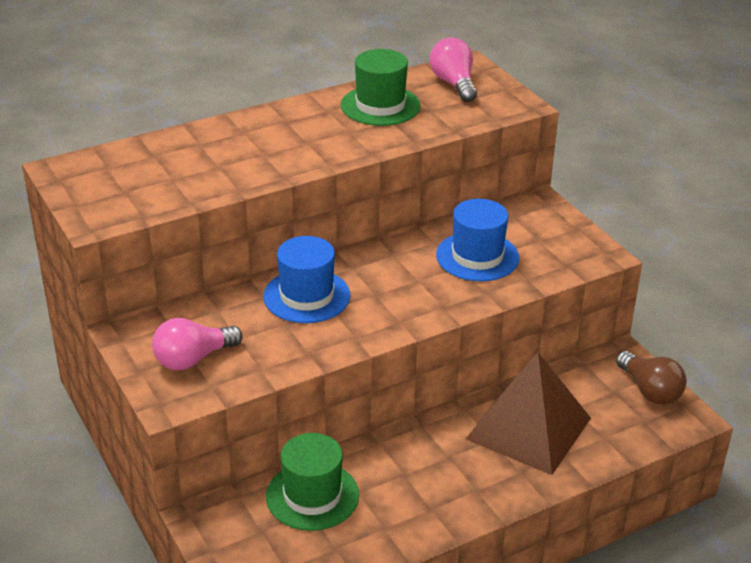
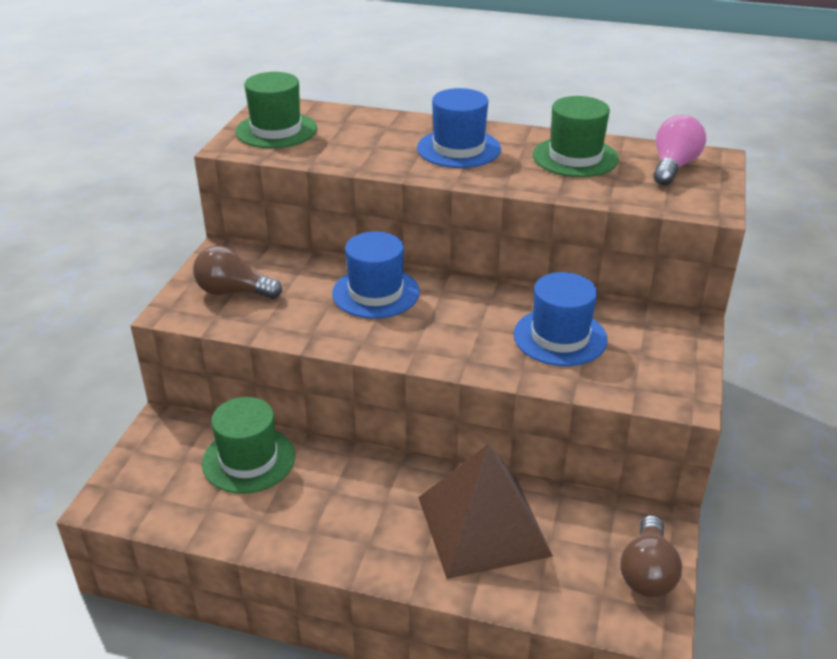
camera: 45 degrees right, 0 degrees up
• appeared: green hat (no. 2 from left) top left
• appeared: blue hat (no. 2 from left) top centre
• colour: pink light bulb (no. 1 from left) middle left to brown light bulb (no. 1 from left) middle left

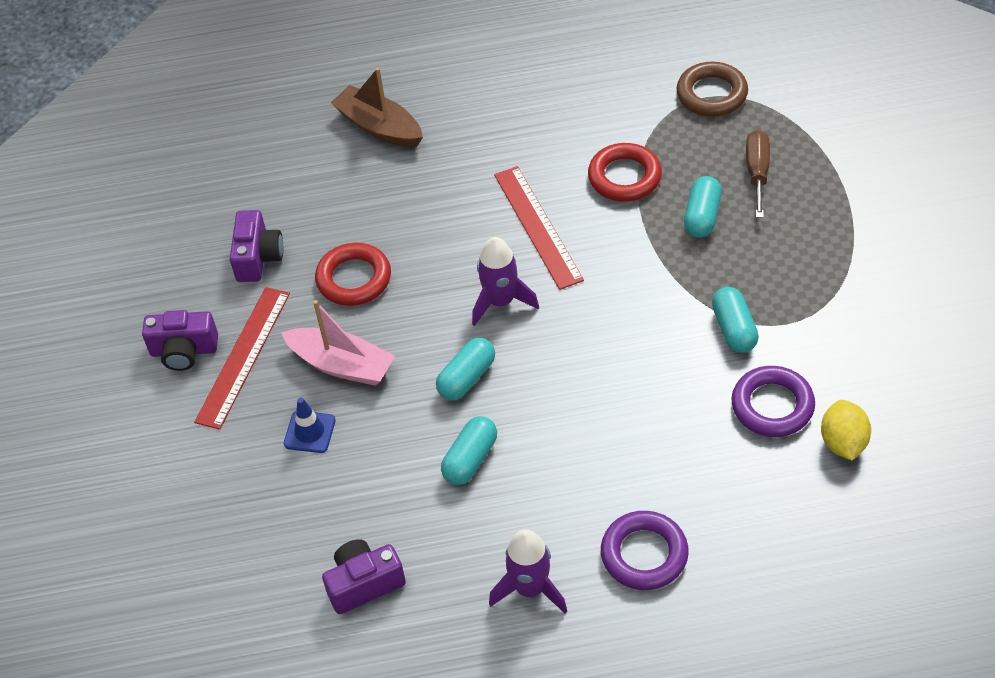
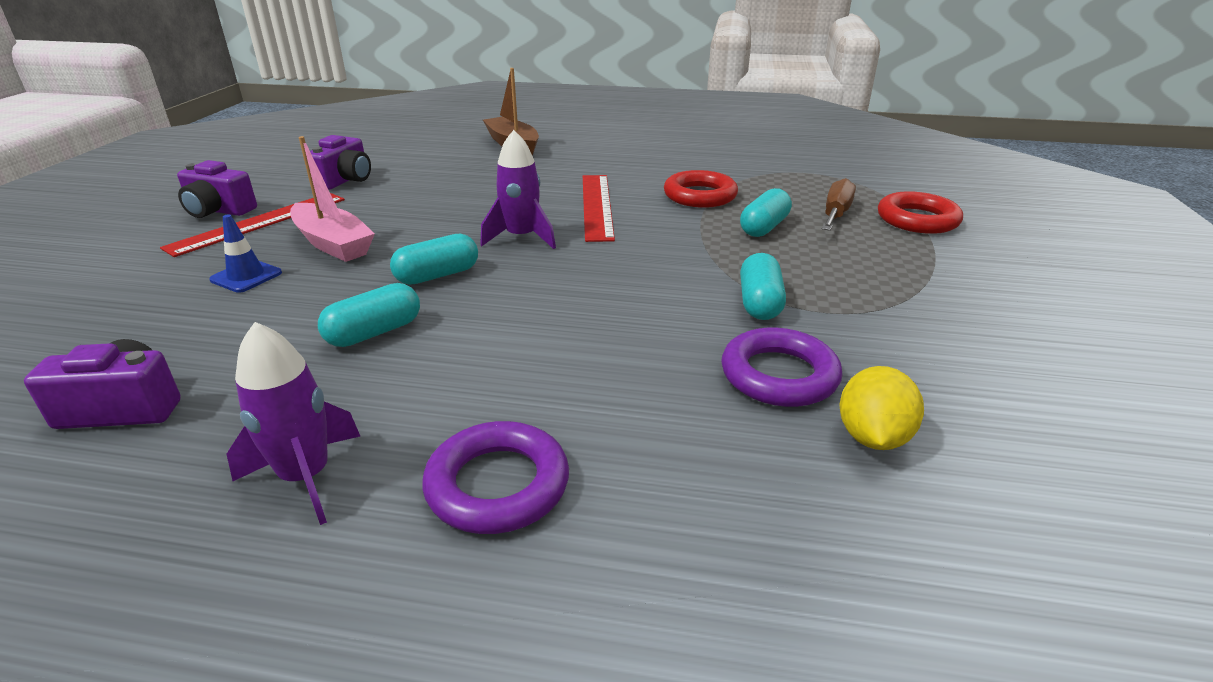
camera: 15 degrees right, 20 degrees down
• missing: brown ring top right
• relocated: red ring (no. 1 from left in the first image) centre to red ring (no. 2 from left) top right

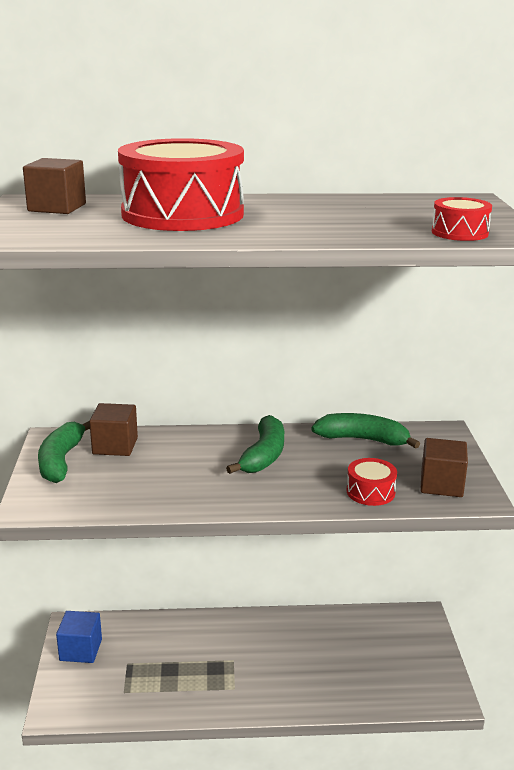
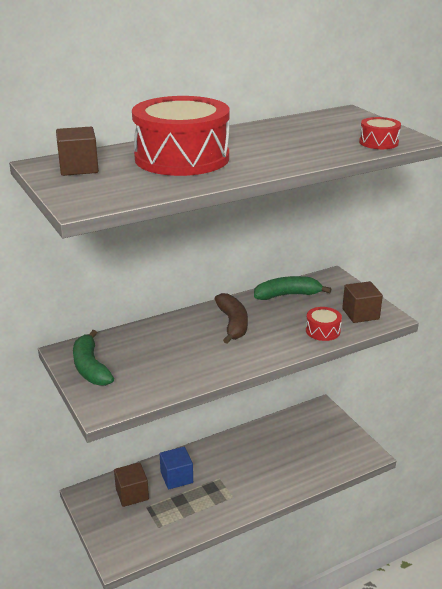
camera: 25 degrees left, 5 degrees up
• relocated: blue cube bottom left to bottom centre
• relocated: brown cube (no. 2 from left) middle left to bottom left
• colour: green banana (no. 2 from left) centre to brown banana centre

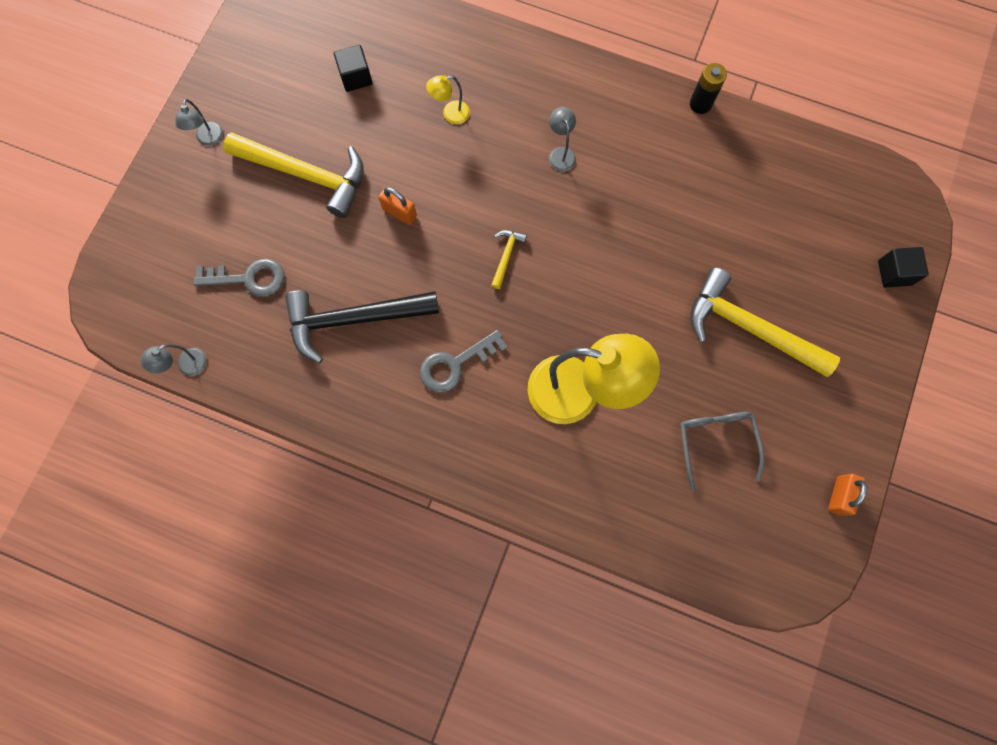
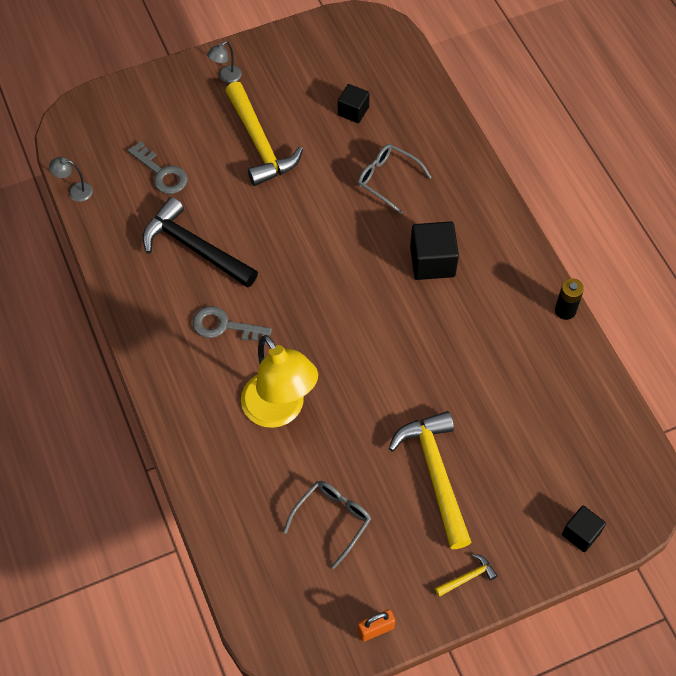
camera: 45 degrees right, 15 degrees down
• missing: orange padlock (no. 1 from left) top centre
• relocated: yellow hammer (no. 2 from left in the first image) centre to yellow hammer (no. 3 from left) bottom right
• exchanged: yellow lamp (no. 1 from left) top centre to grey glasses (no. 2 from left) top centre
• exchanged: grey lamp (no. 3 from left) top centre to black cube (no. 2 from left) centre

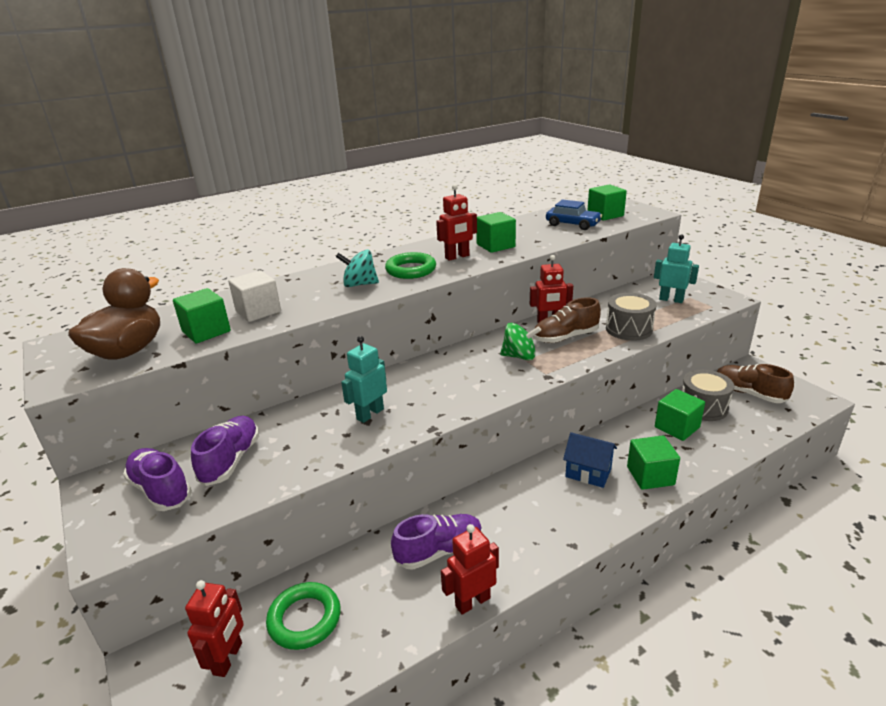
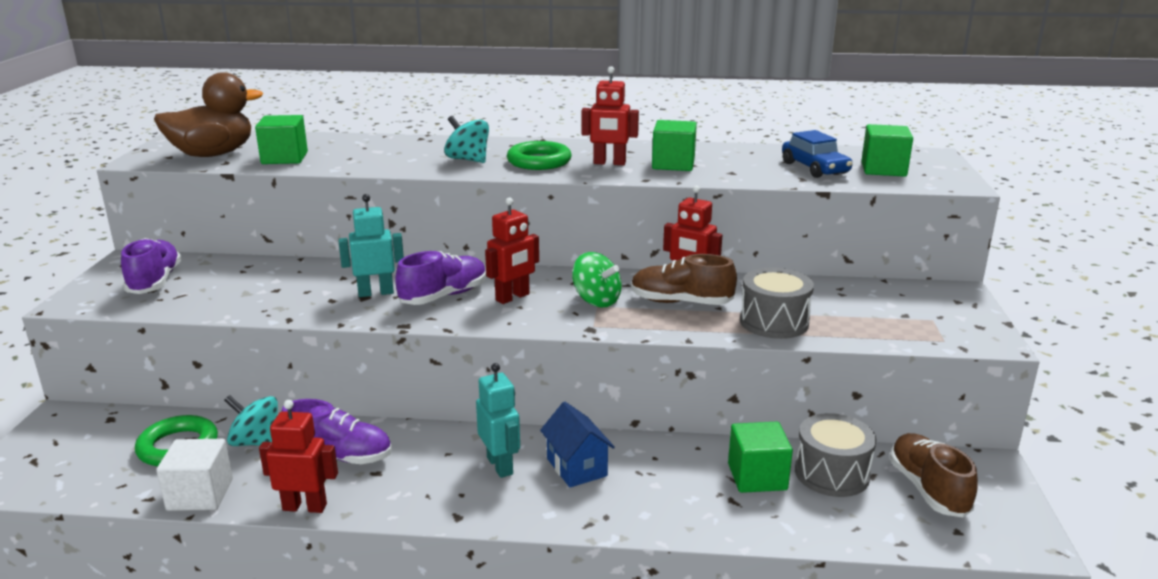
camera: 35 degrees right, 5 degrees down
• missing: green cube (no. 4 from left) middle right
• appeared: turquoise spinning top (no. 1 from left) bottom left
• relocated: red robot (no. 1 from left in the first image) bottom left to red robot (no. 2 from left) centre
• relocated: purple shoe (no. 2 from left in the first image) middle left to purple shoe (no. 3 from left) centre
• relocated: white cube middle left to bottom left
• relocated: turquoise robot (no. 2 from left) middle right to bottom centre

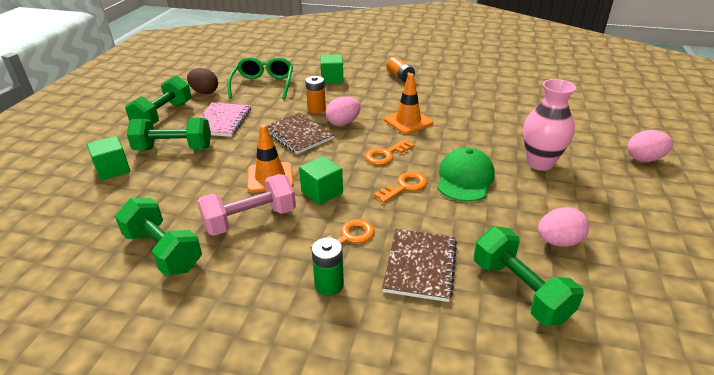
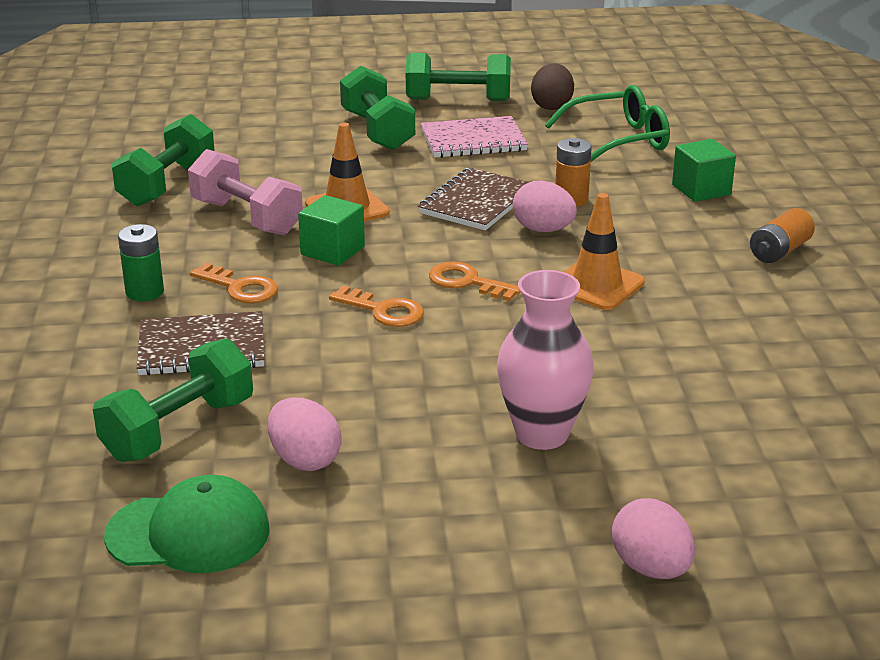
camera: 70 degrees right, 5 degrees down
• missing: green cube (no. 1 from left) middle left
• relocated: green cap centre to bottom left

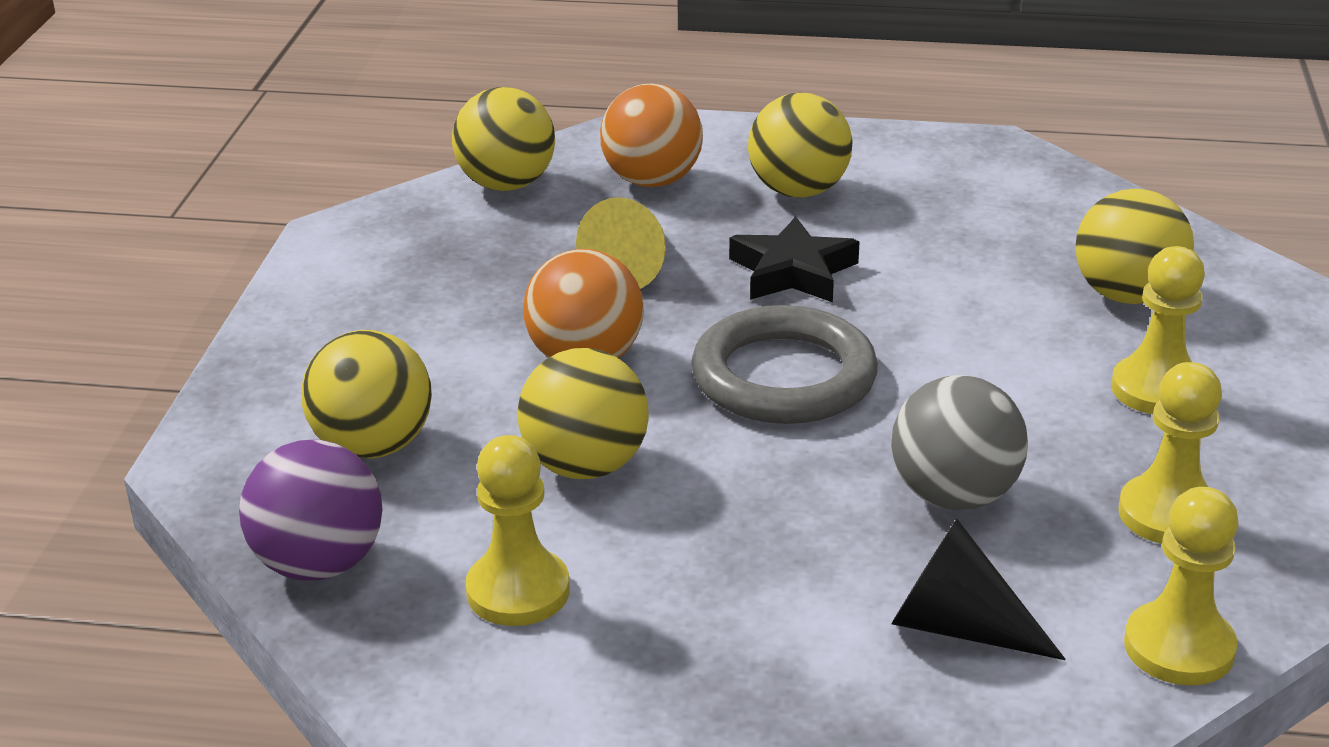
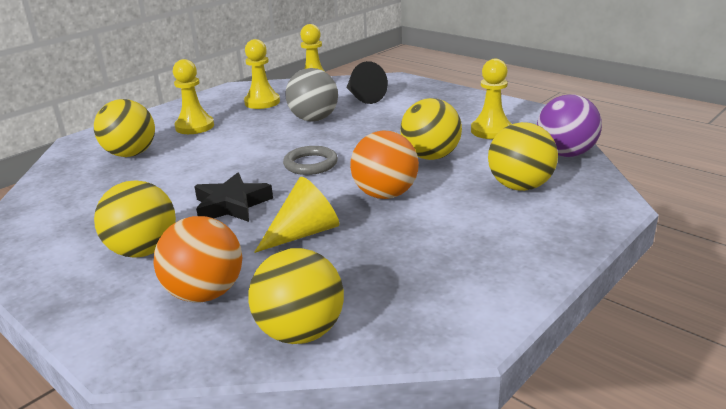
camera: 145 degrees left, 5 degrees down
• size: grey ring centre = centre x0.59

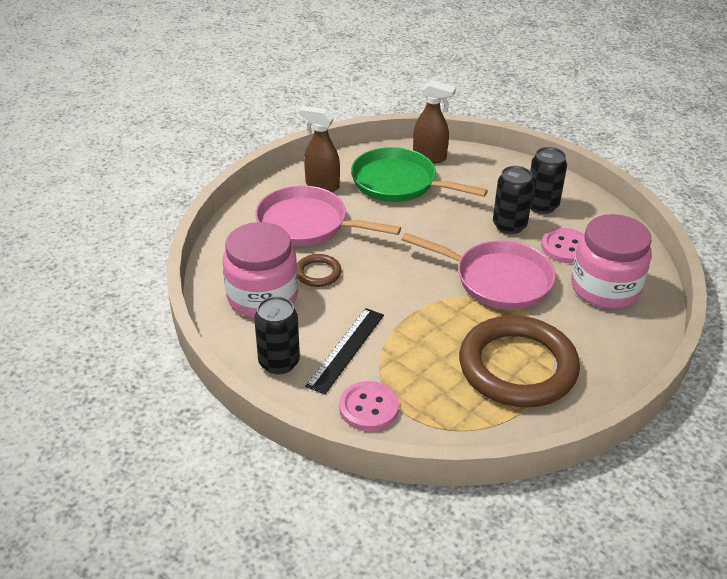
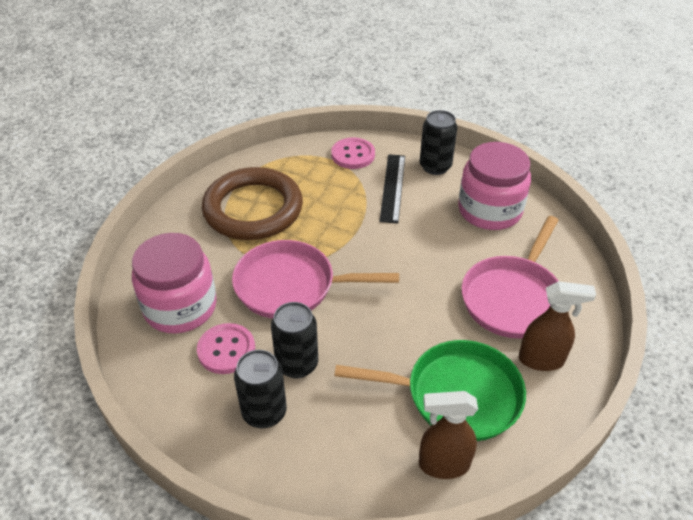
camera: 160 degrees right, 5 degrees up
• missing: brown ring (no. 1 from left) centre
• spun: pink pan (no. 1 from left in the first image) centre = middle right 120 degrees clockwise

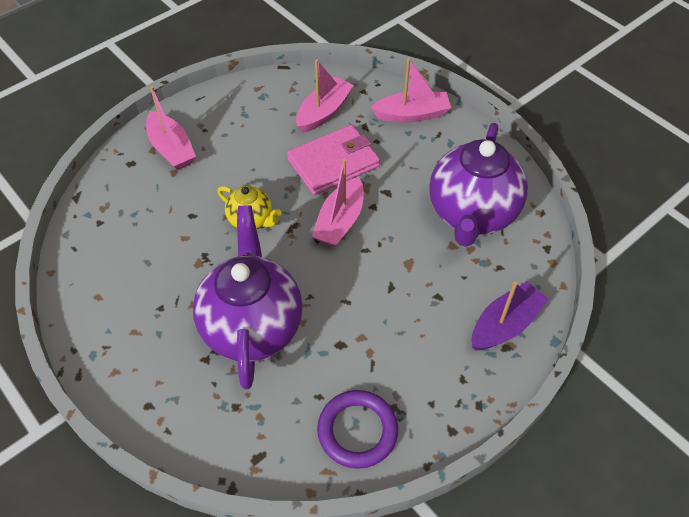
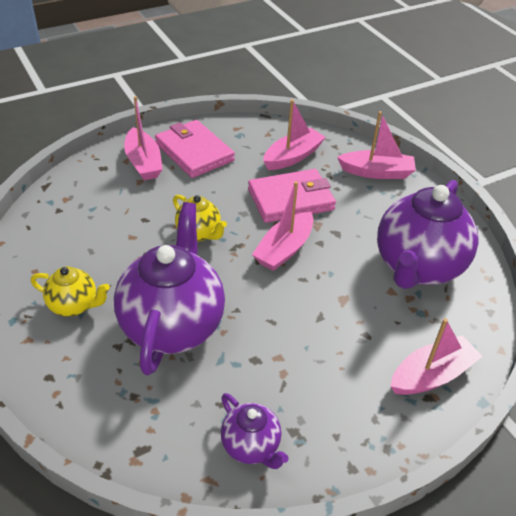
camera: 10 degrees right, 10 degrees down
• appeared: yellow teapot (no. 1 from left) middle left
• appeared: pink wallet (no. 1 from left) top centre
• exchanged: purple ring bottom centre to purple teapot (no. 2 from left) bottom centre
• colour: purple boat middle right to pink boat (no. 5 from left) bottom right

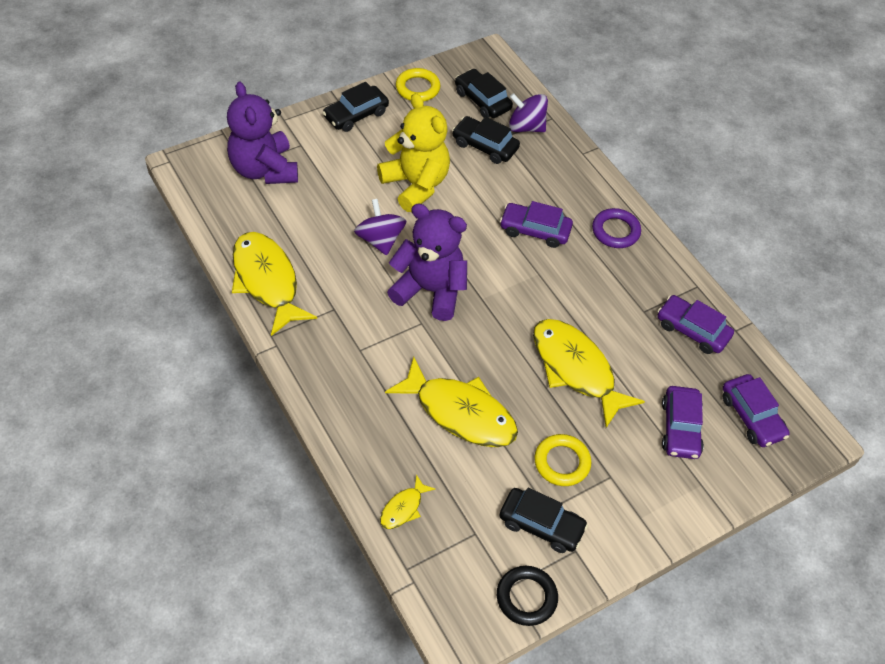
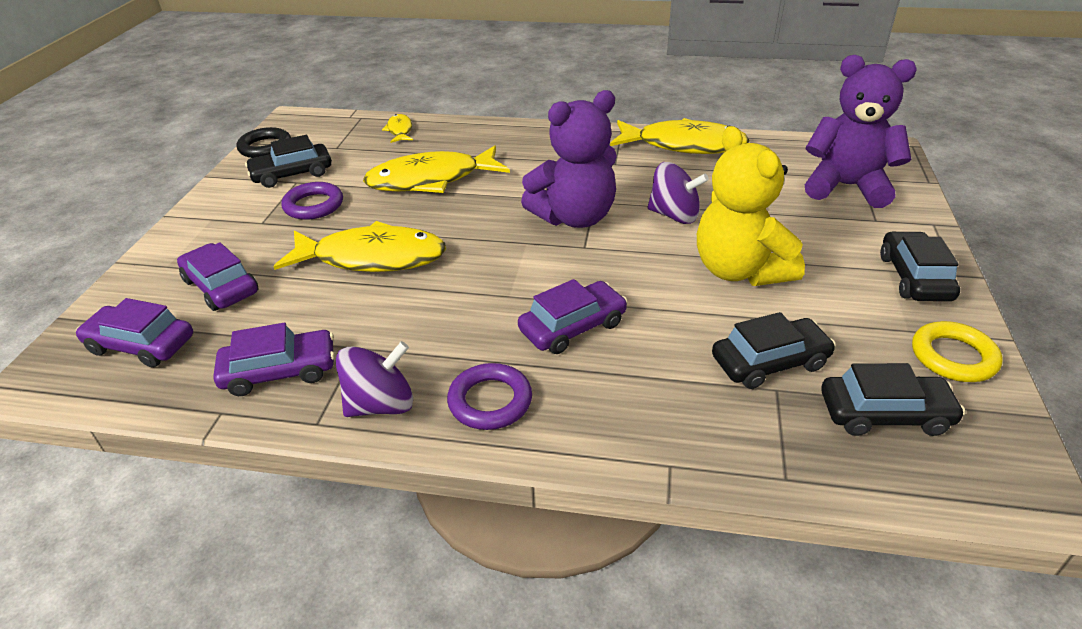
camera: 135 degrees right, 15 degrees down
• relocated: purple spinning top (no. 2 from left in the first image) top centre to purple spinning top (no. 1 from left) centre
• colour: yellow ring (no. 2 from left) bottom centre to purple ring (no. 1 from left) top left
• spun: yellow teddy bear top centre = top right 60 degrees clockwise

